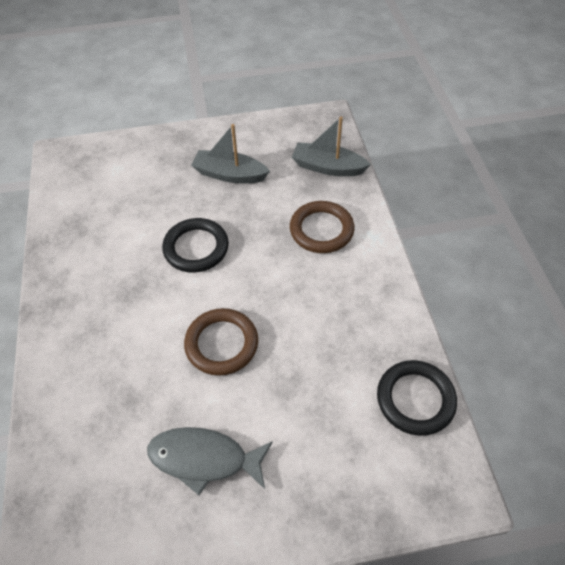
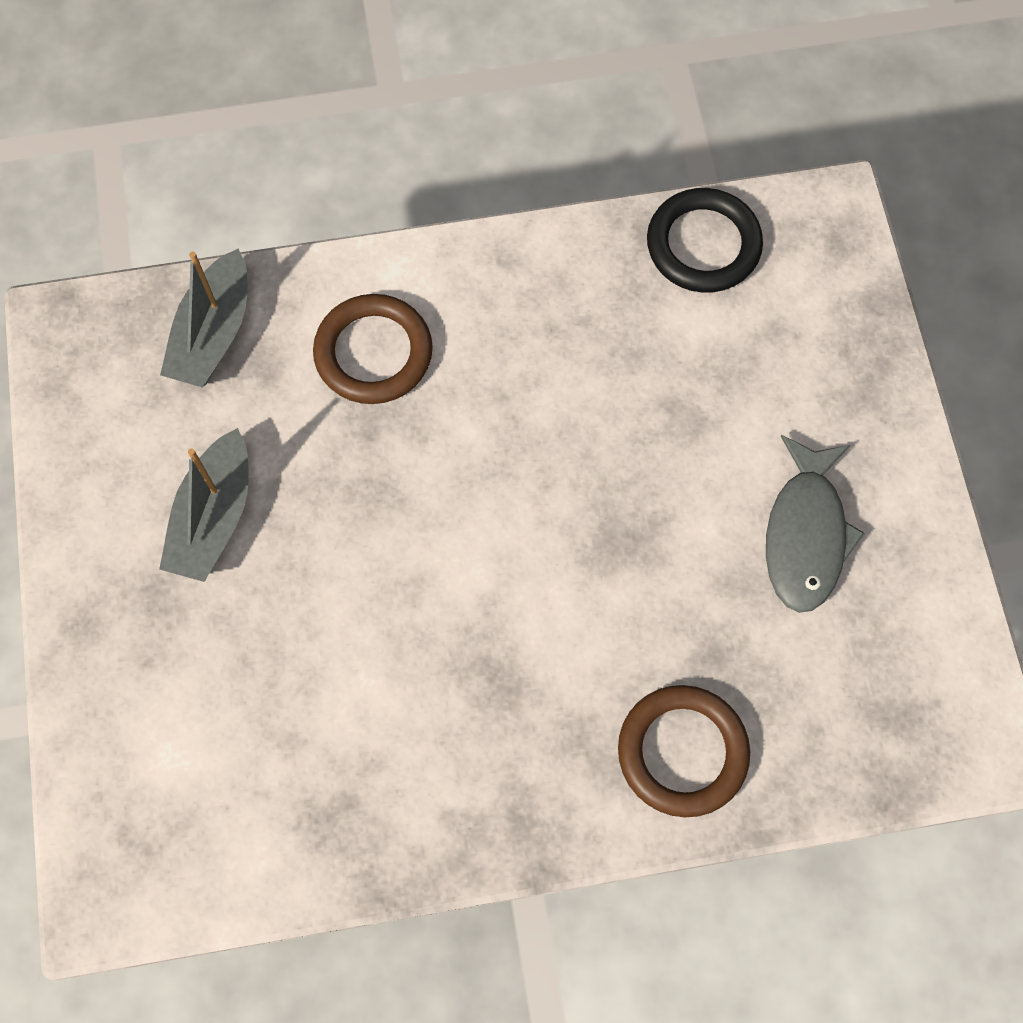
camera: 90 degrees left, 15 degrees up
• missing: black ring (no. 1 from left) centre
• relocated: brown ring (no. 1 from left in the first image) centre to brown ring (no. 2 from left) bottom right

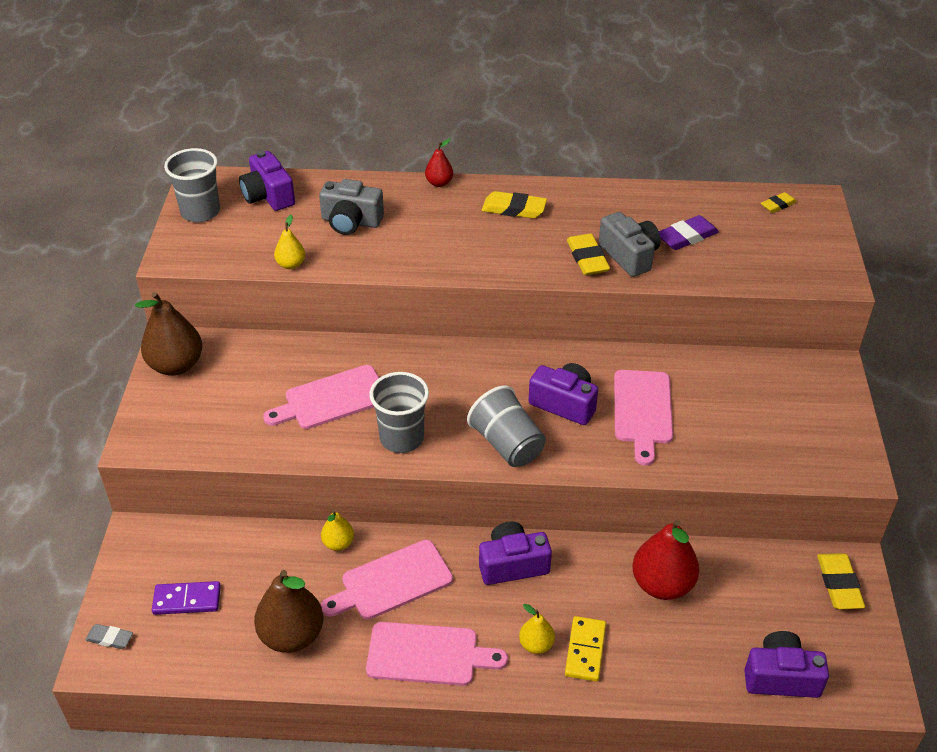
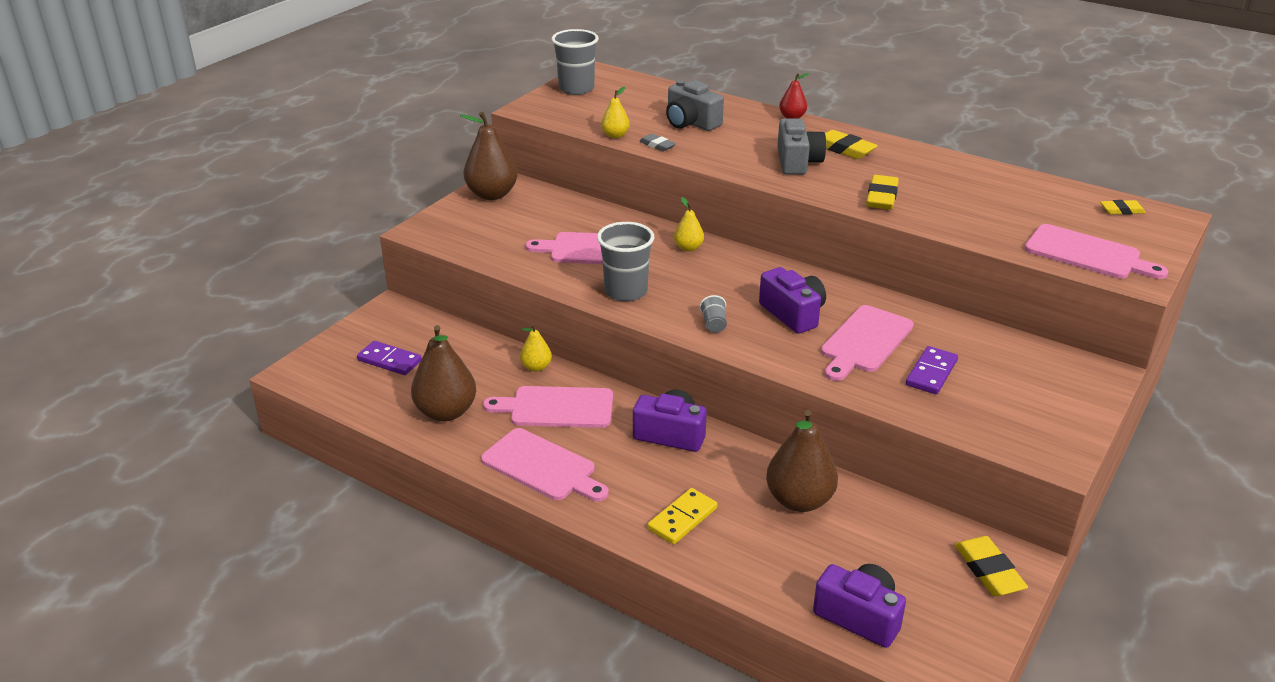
camera: 30 degrees right, 10 degrees down
• missing: purple camera (no. 1 from left) top left
• missing: purple eraser top right
• appeared: purple domino (no. 2 from left) middle right
• appeared: pink cutting board (no. 5 from left) middle right
• relocated: grey eraser bottom left to top centre
• relocated: yellow pear (no. 3 from left) bottom centre to top centre
• relocated: grey camera (no. 2 from left) top right to top centre
• colour: red pear (no. 2 from left) bottom right to brown pear (no. 3 from left) bottom centre
• spun: yellow eraser (no. 4 from left in the first image) bottom right = bottom right 45 degrees counterclockwise
• size: grey cup (no. 3 from left) centre = centre x0.46

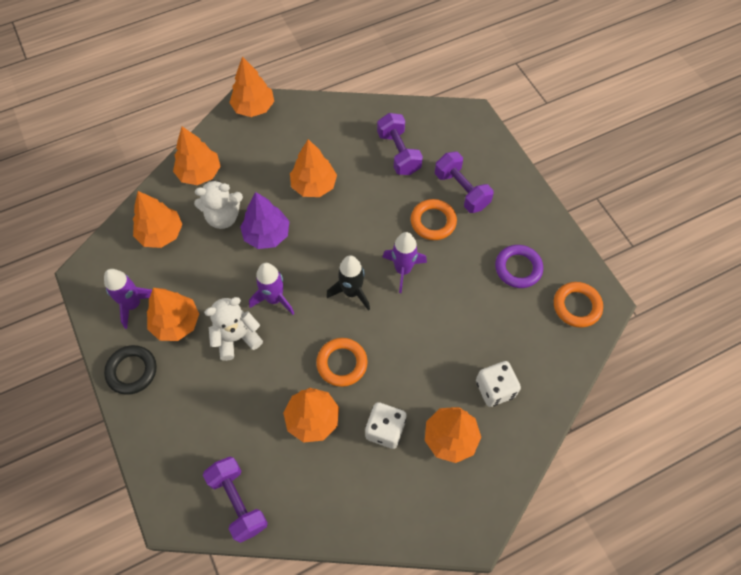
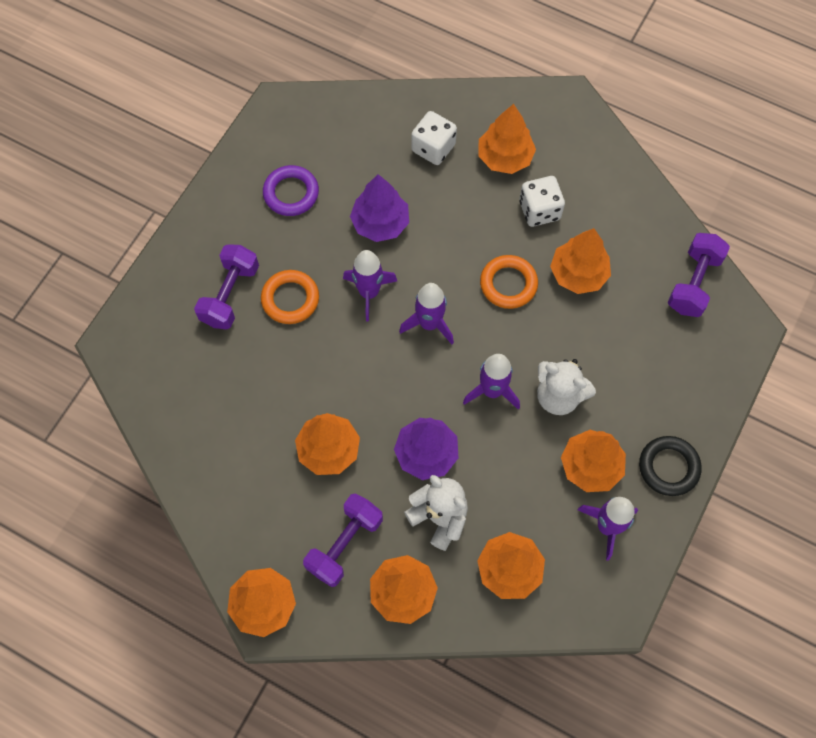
camera: 125 degrees left, 5 degrees up
• missing: orange ring (no. 3 from left) middle right
• appeared: purple tree (no. 1 from left) top centre
• relocated: purple dumbbell (no. 2 from left) top centre to bottom centre
• colour: black rocket centre to purple rocket (no. 2 from left) centre

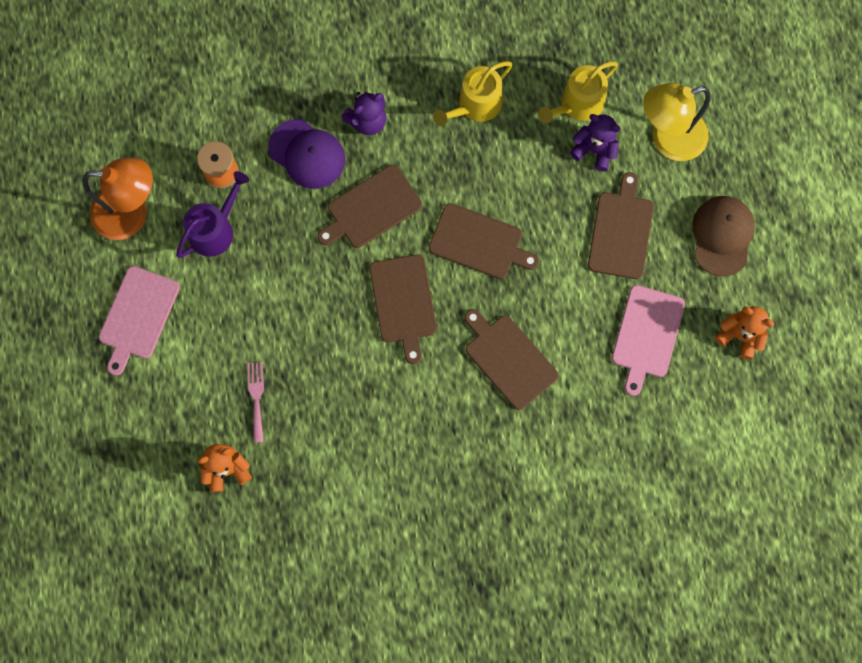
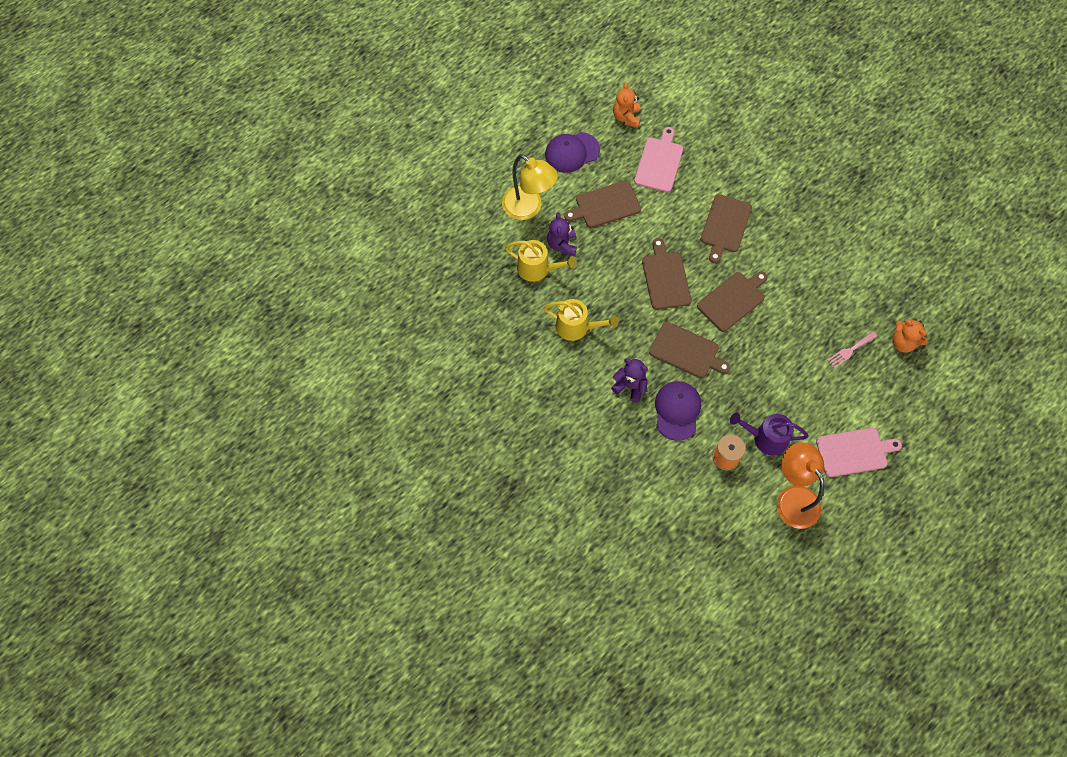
camera: 120 degrees left, 10 degrees down
• colour: brown cap middle right to purple cap (no. 1 from left) top centre
• spun: pink cutting board (no. 2 from left in the first image) middle right = top centre 60 degrees counterclockwise

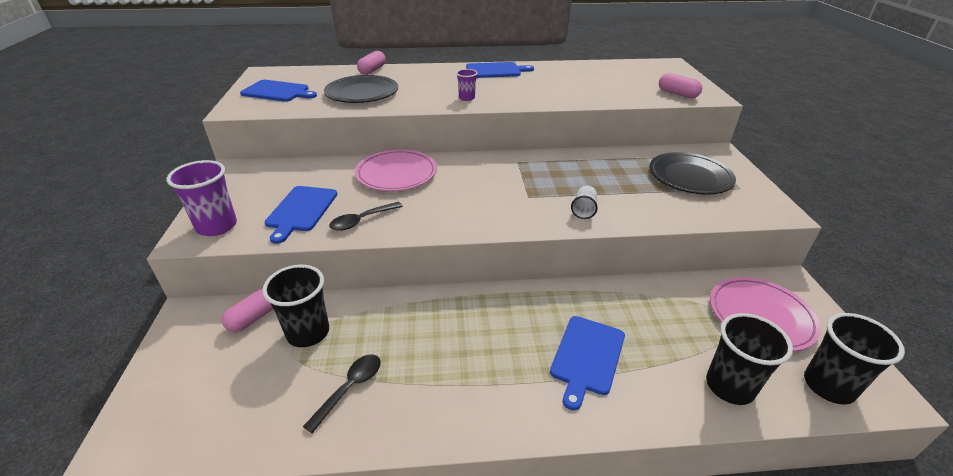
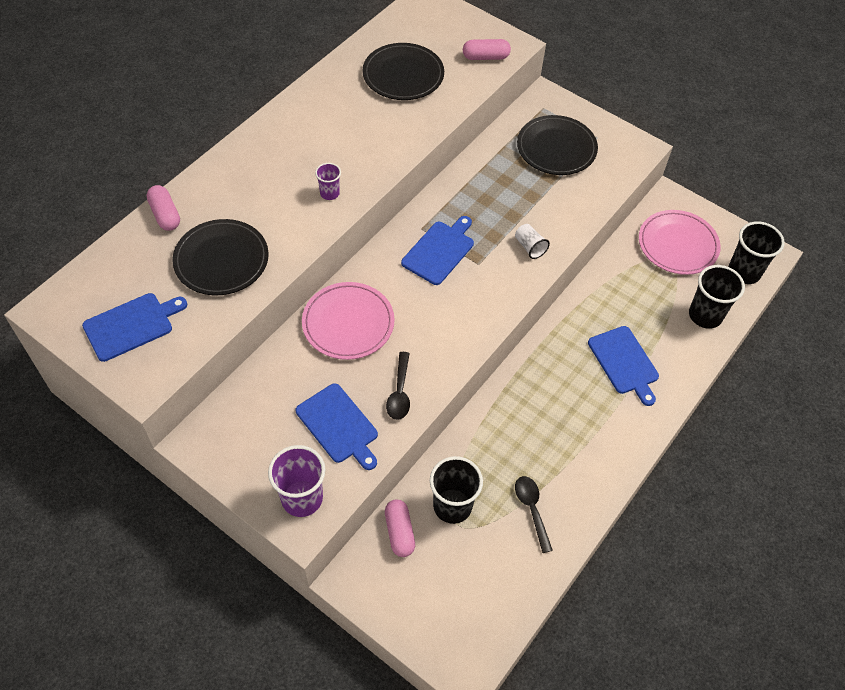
camera: 50 degrees left, 20 degrees up
• appeared: black plate (no. 2 from left) top centre
• relocated: blue cutting board (no. 3 from left) top centre to centre

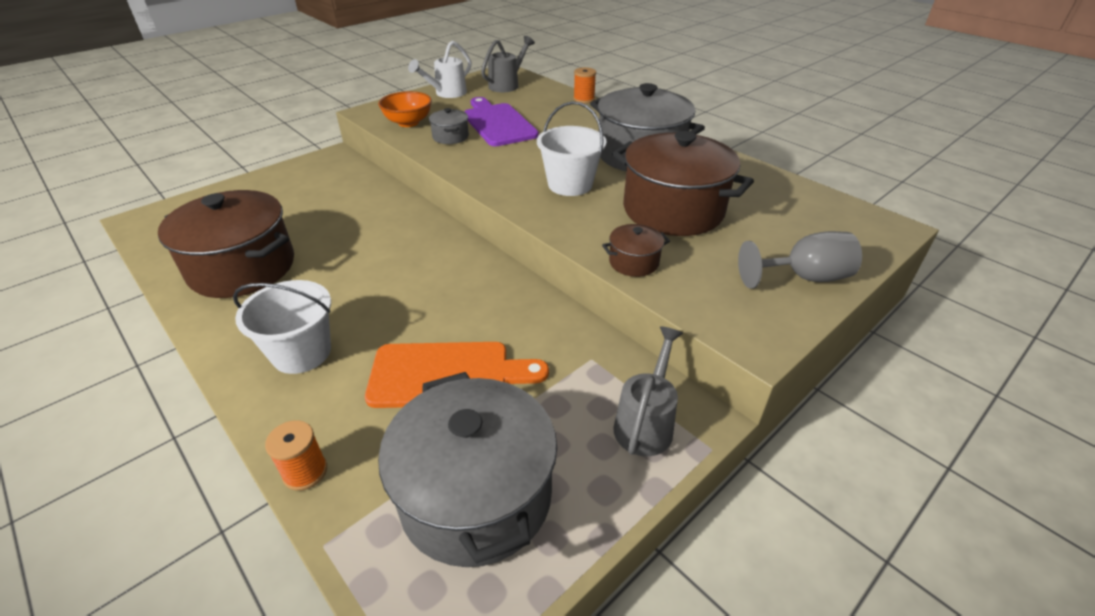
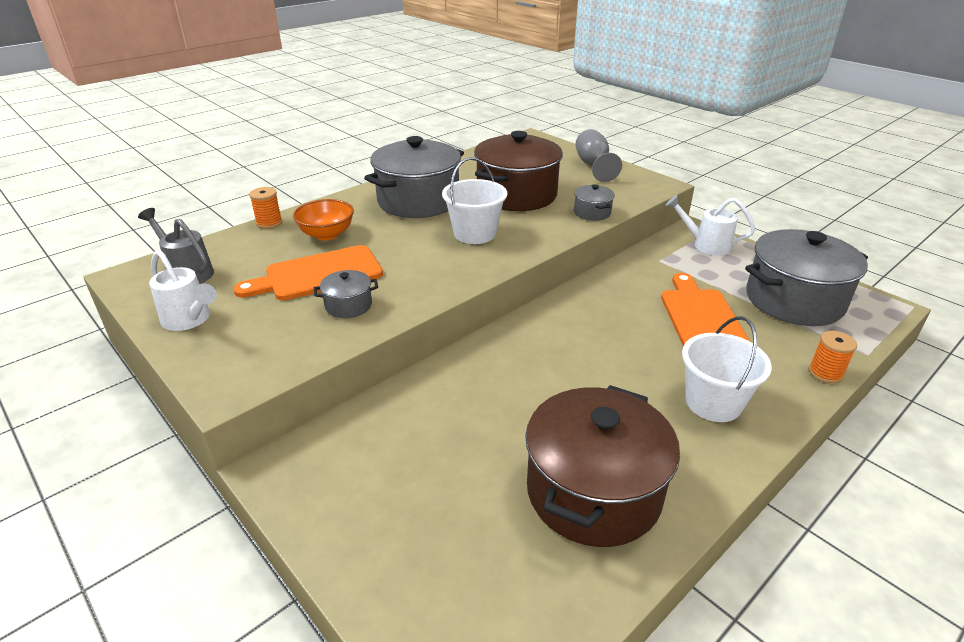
camera: 90 degrees left, 5 degrees down
• relocated: orange bowl top centre to centre
• colour: purple cutting board top centre to orange cutting board (no. 1 from left) middle left
• colour: brown pot (no. 2 from left) centre to grey pot (no. 3 from left) top centre
• colour: grey watering can (no. 2 from left) centre to white watering can (no. 2 from left) middle right

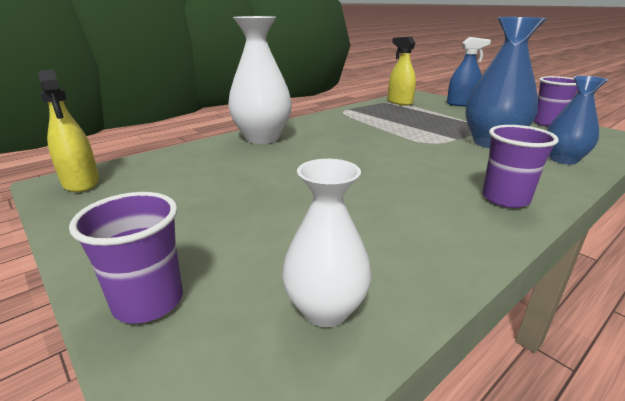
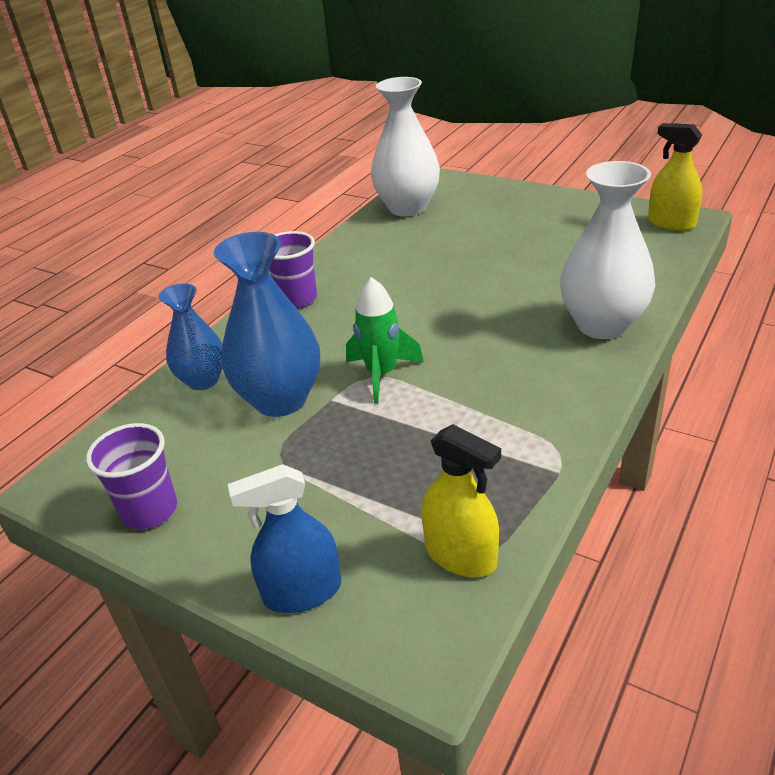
camera: 165 degrees right, 10 degrees up
• missing: purple cup (no. 1 from left) middle left
• appeared: green rocket centre
• size: white vase (no. 2 from left in the first image) centre = top centre x1.60

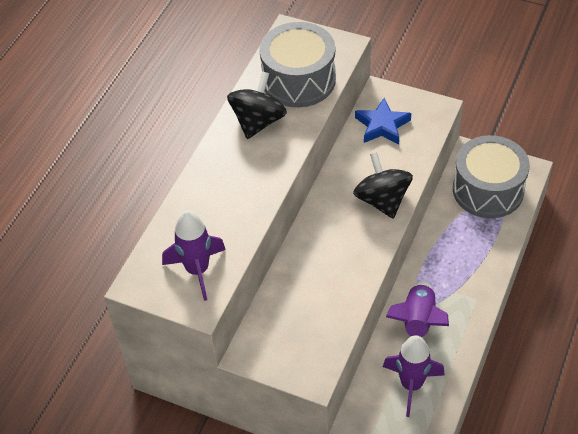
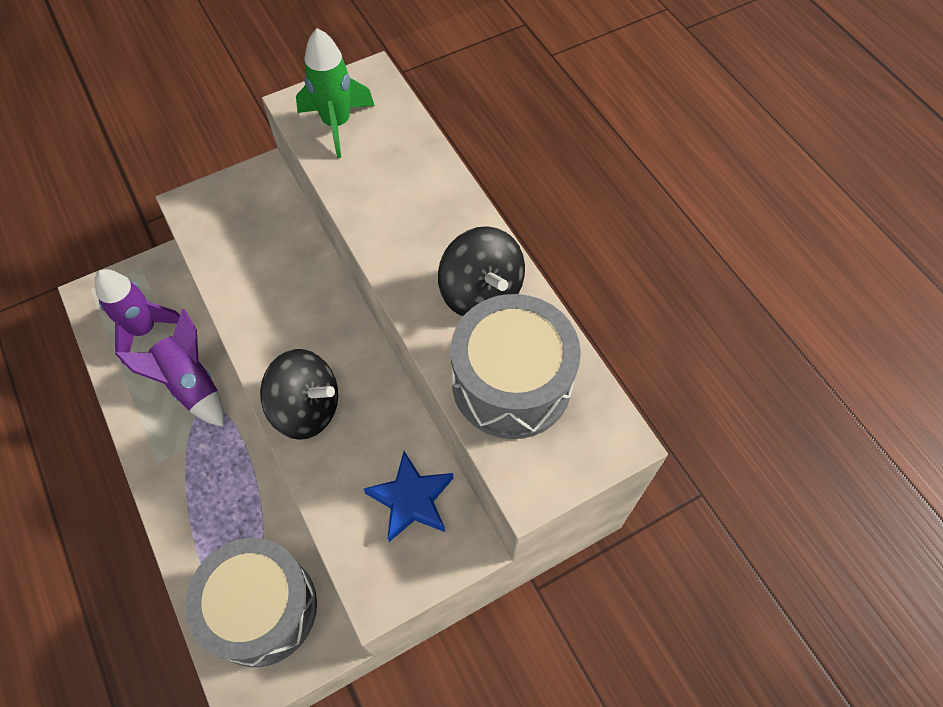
camera: 125 degrees right, 10 degrees up
• colour: purple rocket (no. 1 from left) centre to green rocket top centre

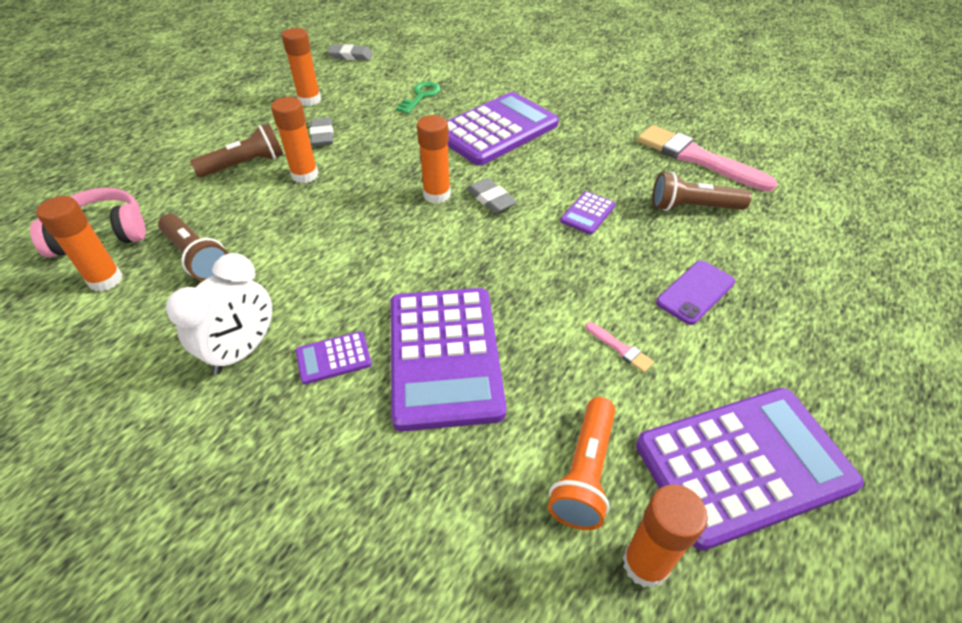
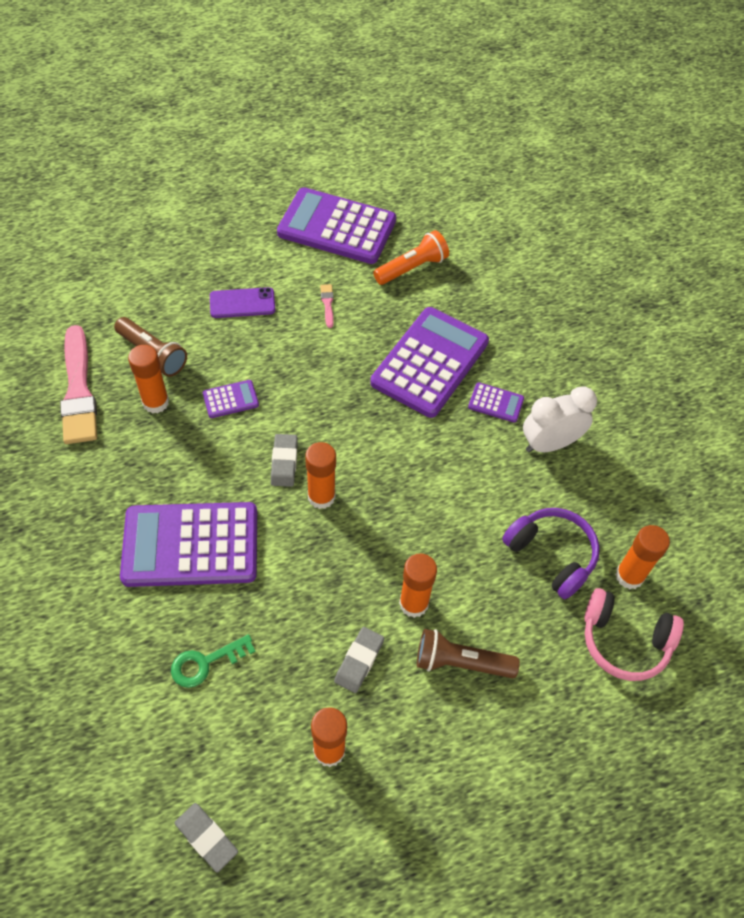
camera: 145 degrees left, 10 degrees up
• relocated: orange glue stick (no. 5 from left in the first image) bottom right to orange glue stick (no. 1 from left) middle left
• exchanged: brown flashlight (no. 1 from left) middle left to purple headphones middle right

